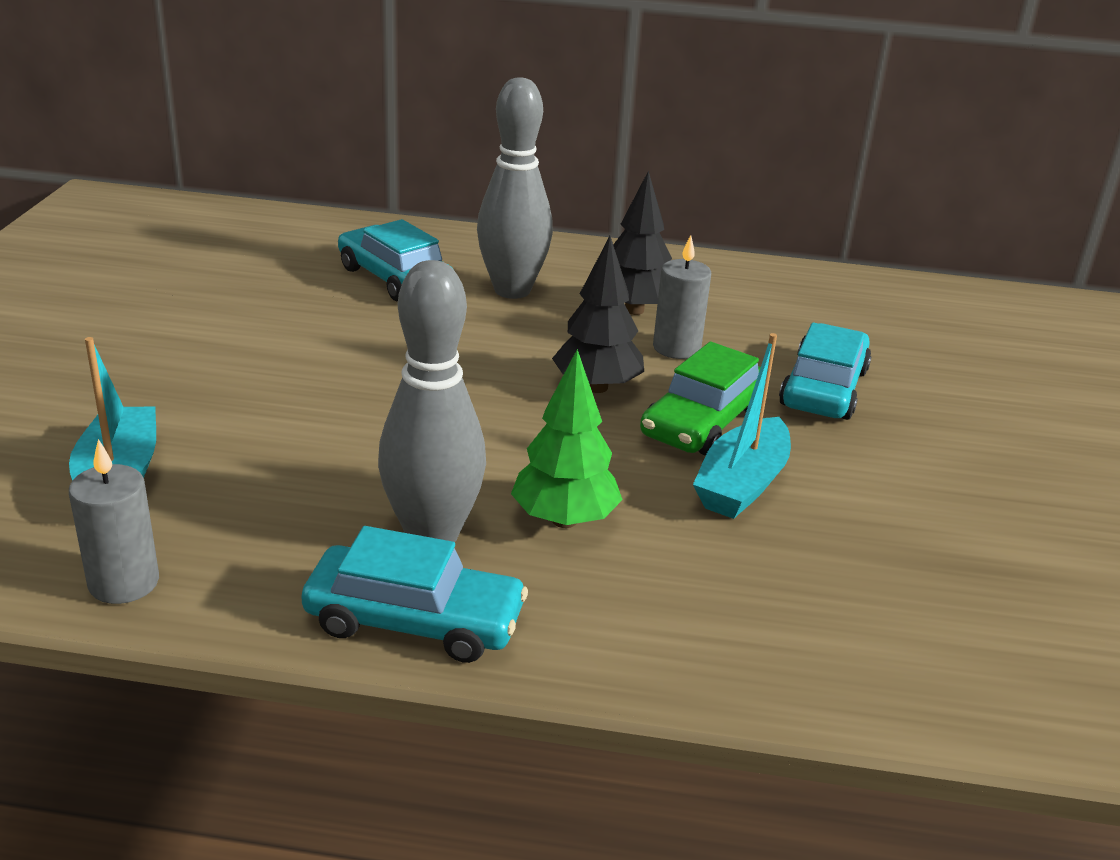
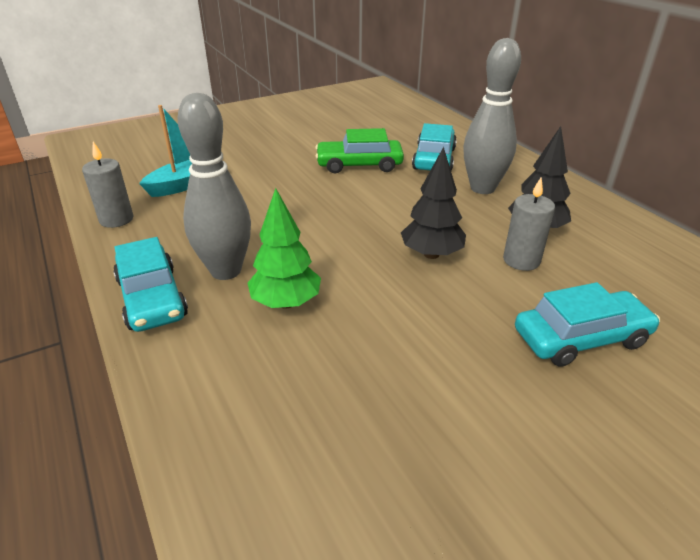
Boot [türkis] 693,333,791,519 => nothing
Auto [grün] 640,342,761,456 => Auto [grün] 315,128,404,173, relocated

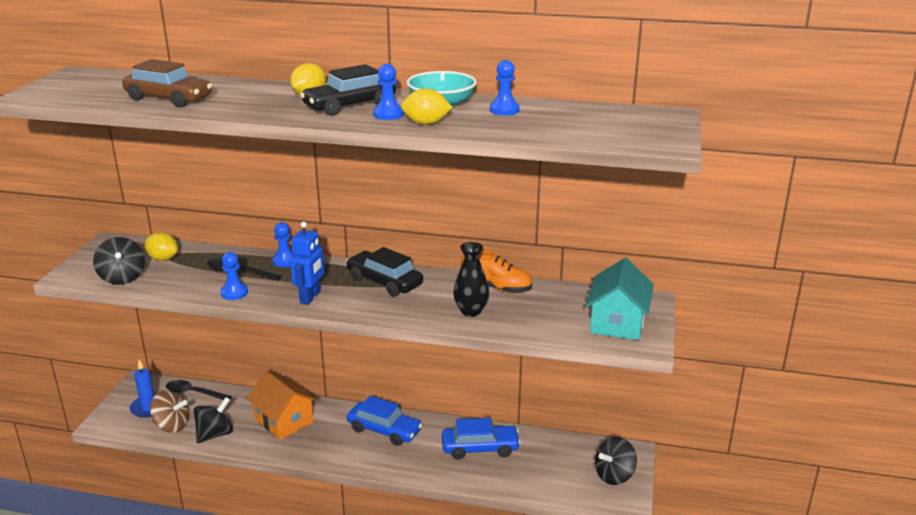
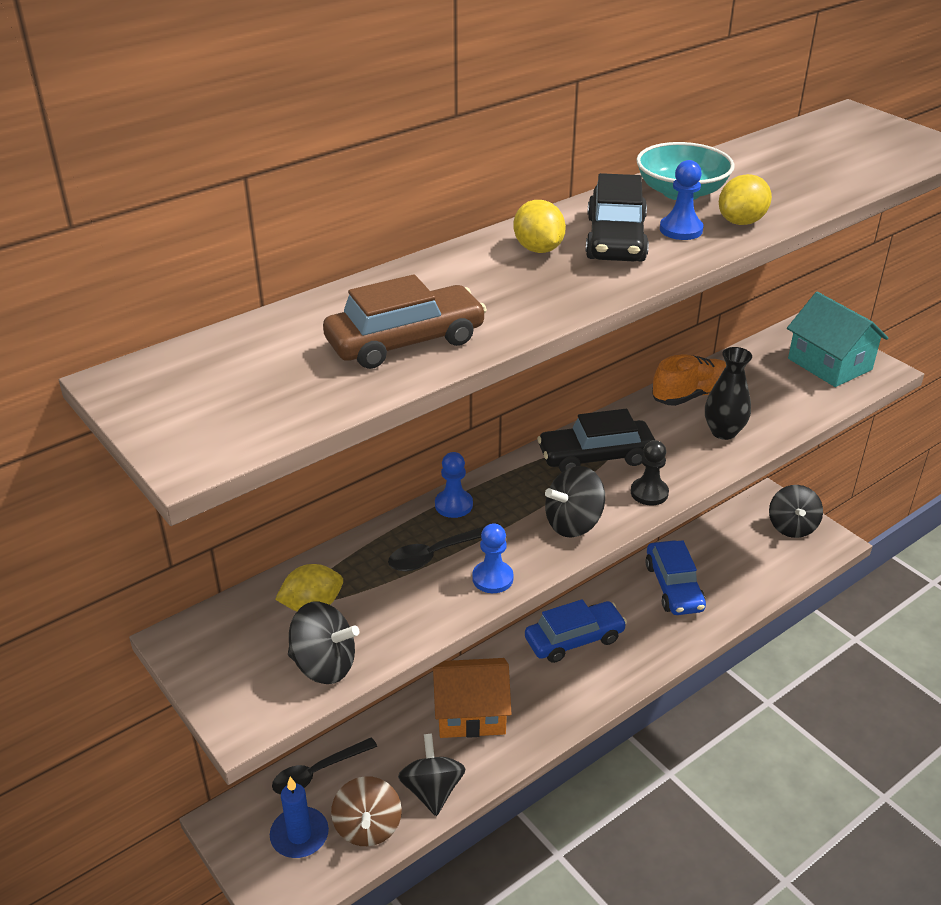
Bauer [blau] 490,60,520,115 => nothing
nothing => Bauer [schwarz] 631,440,669,506
Roboter [blau] 290,222,324,305 => Kreisel [schwarz] 545,466,605,537
Kreisel [braun] 150,391,189,433 => Kreisel [braun] 331,776,402,846, 120 degrees clockwise
Auto [blau] 442,418,521,460 => Auto [blau] 646,540,706,615, 135 degrees clockwise

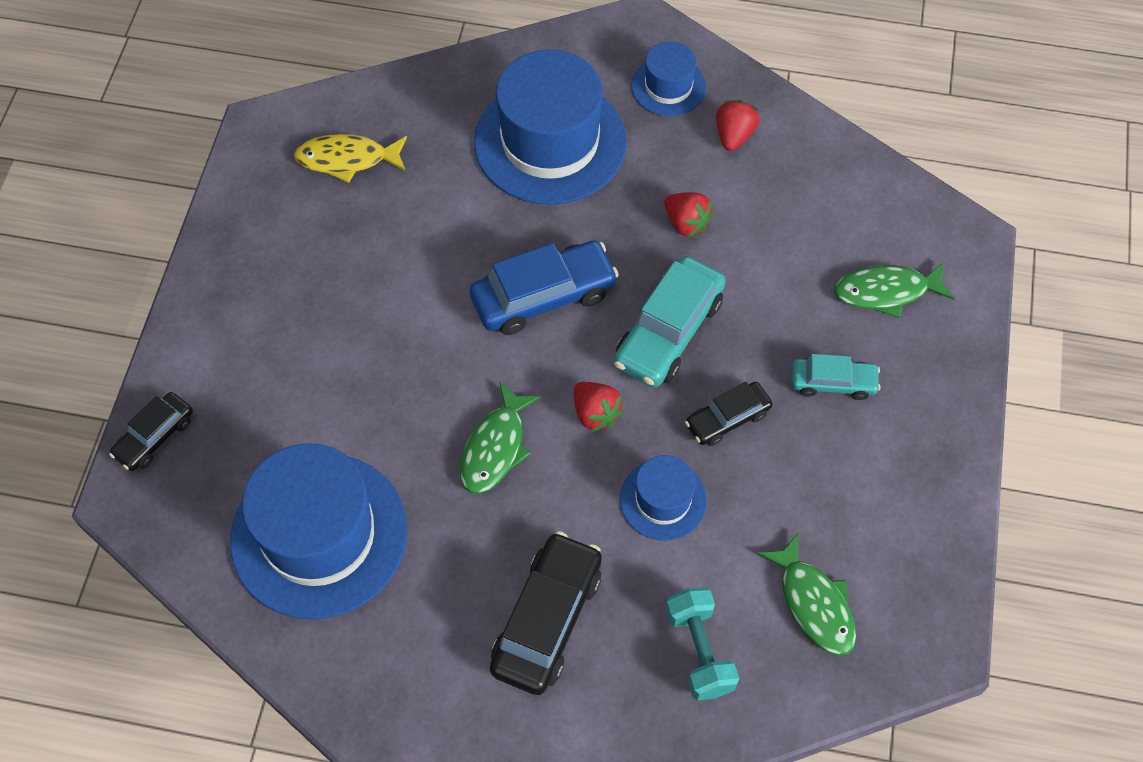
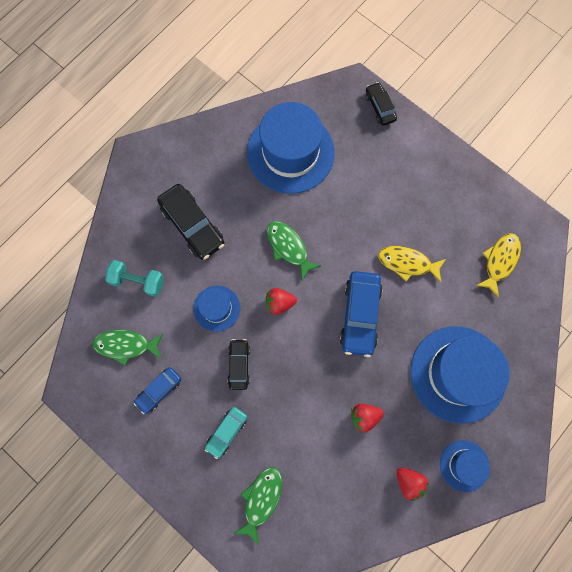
Auto [türkis] 614,256,726,388 => nothing
nothing => Auto [blau] 134,367,181,414
nothing => Fisch [gelb] 378,246,446,282

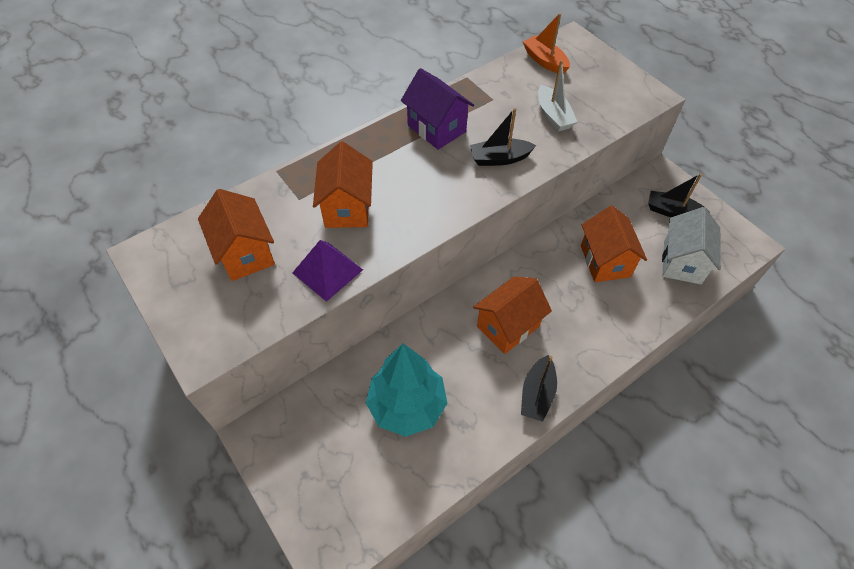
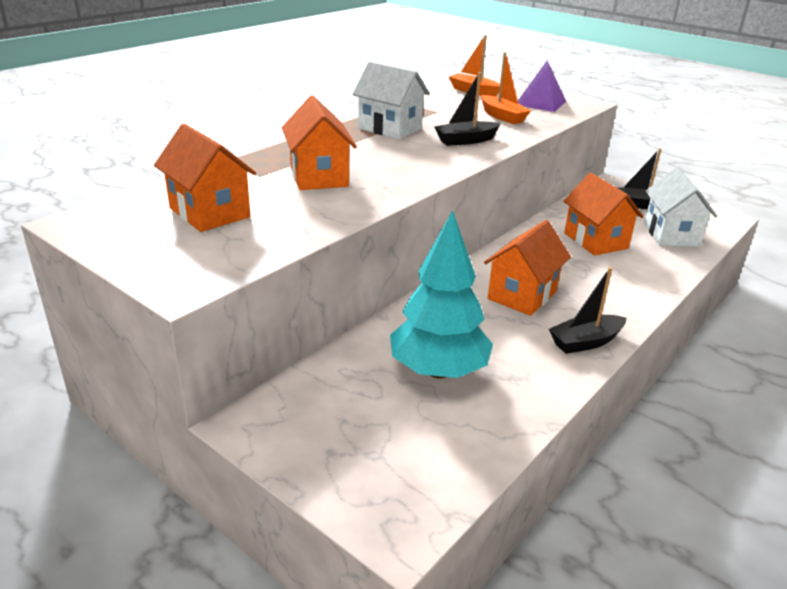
Pyramide [lila] 292,240,363,302 => Pyramide [lila] 518,61,566,112, relocated
Haus [lila] 401,68,474,150 => Haus [weiß] 352,62,430,139
Boot [weiß] 538,60,577,132 => Boot [orange] 481,52,531,124
Boot [schwarz] 521,355,557,422 => Boot [schwarz] 549,267,626,354, 60 degrees clockwise

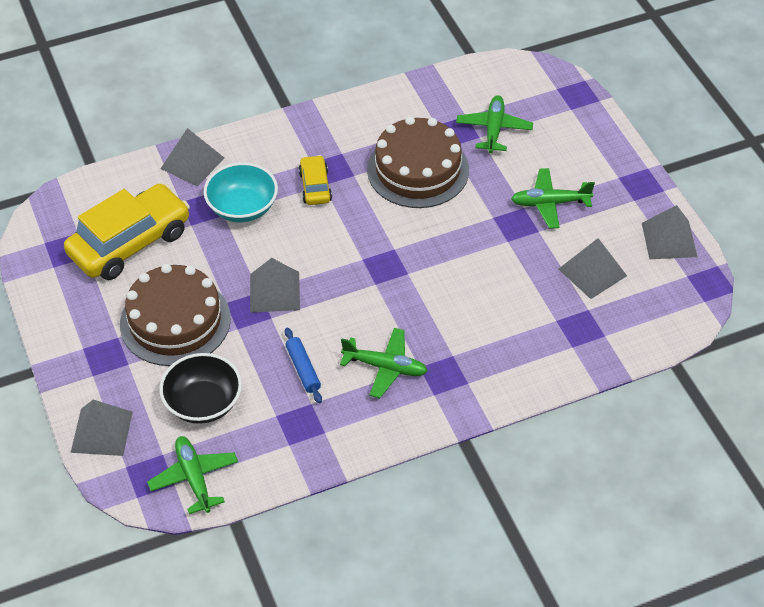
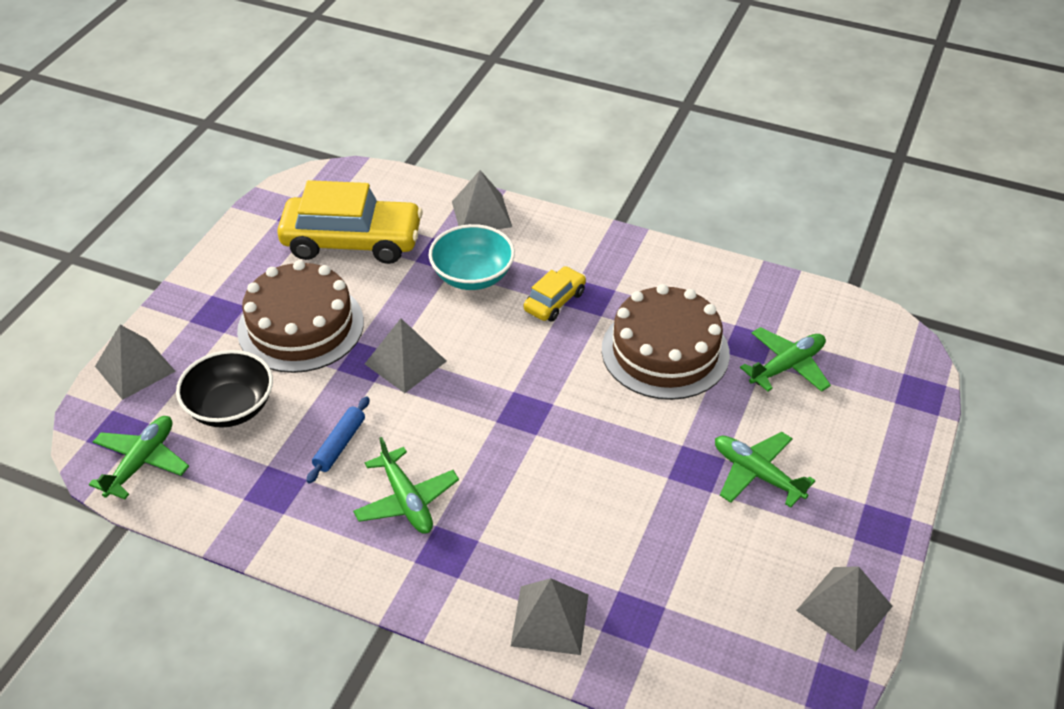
Pyramide [grau] 558,238,627,299 => Pyramide [grau] 511,578,588,655, relocated

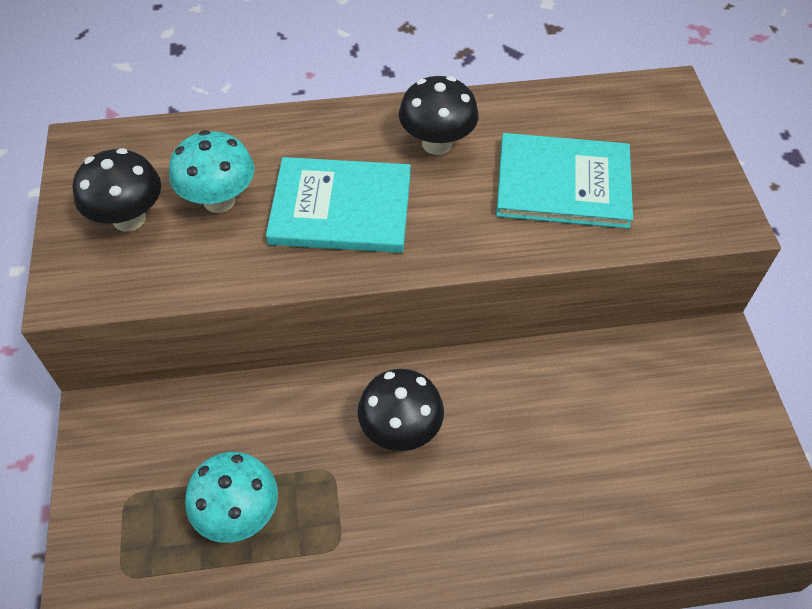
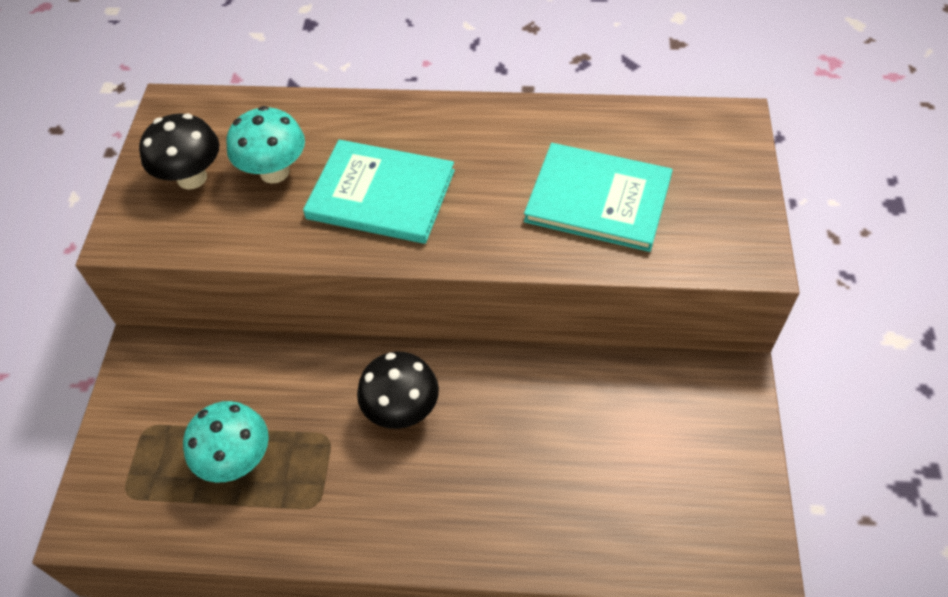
Pilz [schwarz] 399,76,479,155 => nothing

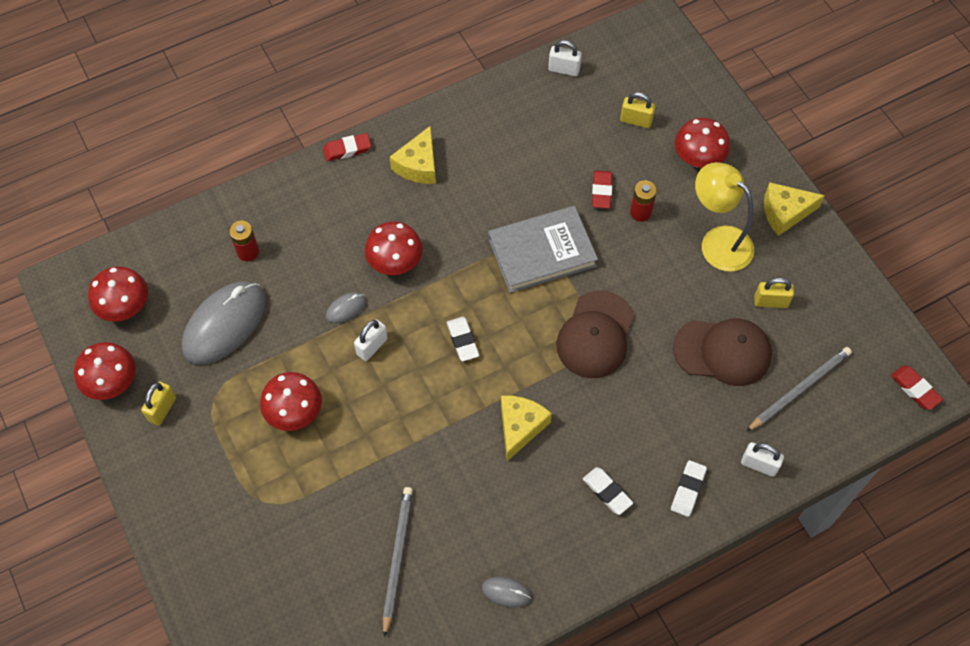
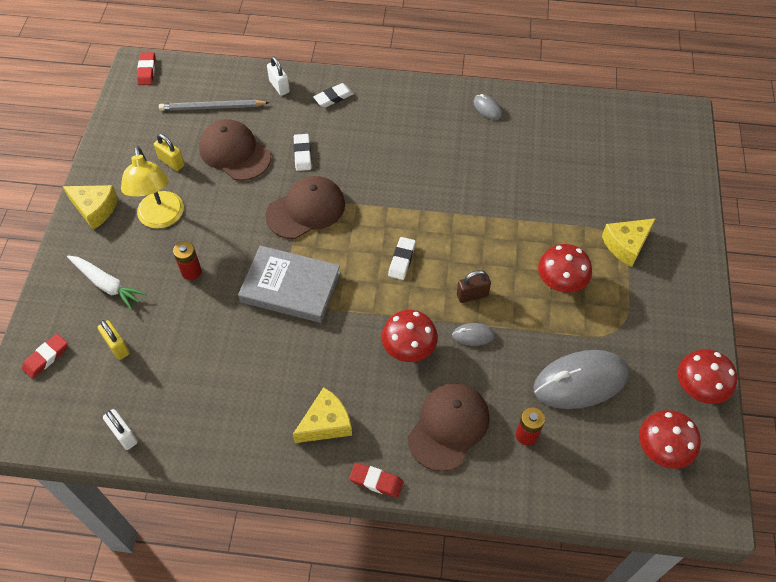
Vorhängeschloss [gelb] 141,381,176,425 => nothing
Bleistift [grau] 383,487,413,638 => nothing
nothing => Kappe [braun] 408,383,489,472
Käse [gelb] 501,396,552,461 => Käse [gelb] 602,218,656,267, relocated
Radiergummi [weiß] 583,467,633,515 => Radiergummi [weiß] 293,134,311,171, relocated
Radiergummi [rot] 592,170,612,209 => Radiergummi [rot] 22,334,68,379, relocated
Pilz [rot] 675,118,730,168 => Karotte [weiß] 67,255,147,310
Vorhängeschloss [weiß] 354,319,388,361 => Vorhängeschloss [braun] 457,270,491,303

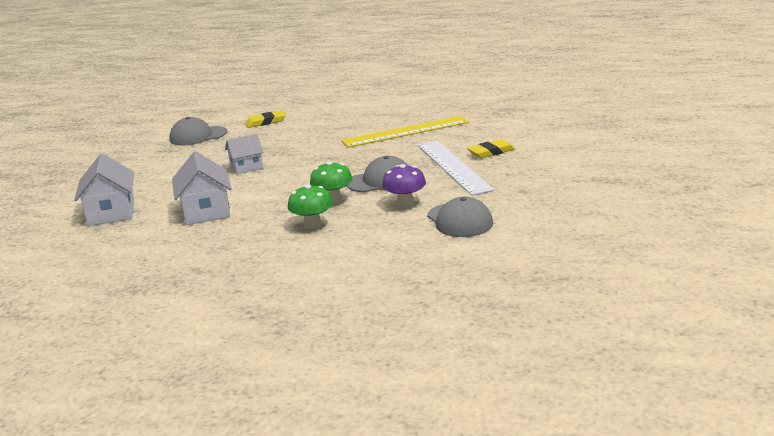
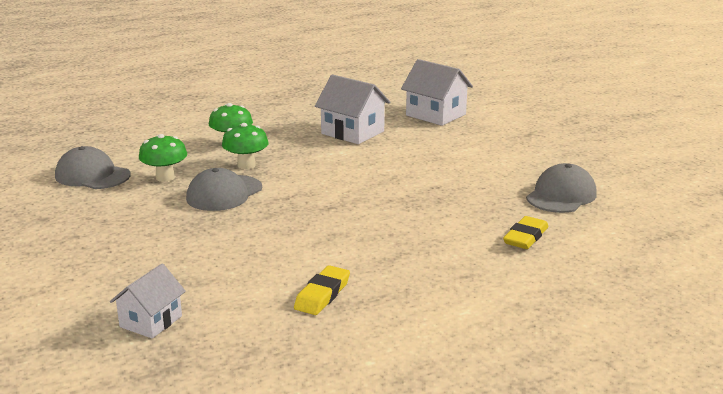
Lineal [gelb] 341,116,469,148 => nothing
Lineal [weiß] 418,141,494,196 => nothing
Haus [weiß] 225,134,263,174 => Haus [weiß] 110,264,186,338, relocated
Radiergummi [gelb] 467,139,515,158 => Radiergummi [gelb] 294,265,350,315, relocated
Pilz [lila] 382,164,426,208 => Pilz [grün] 139,134,187,182

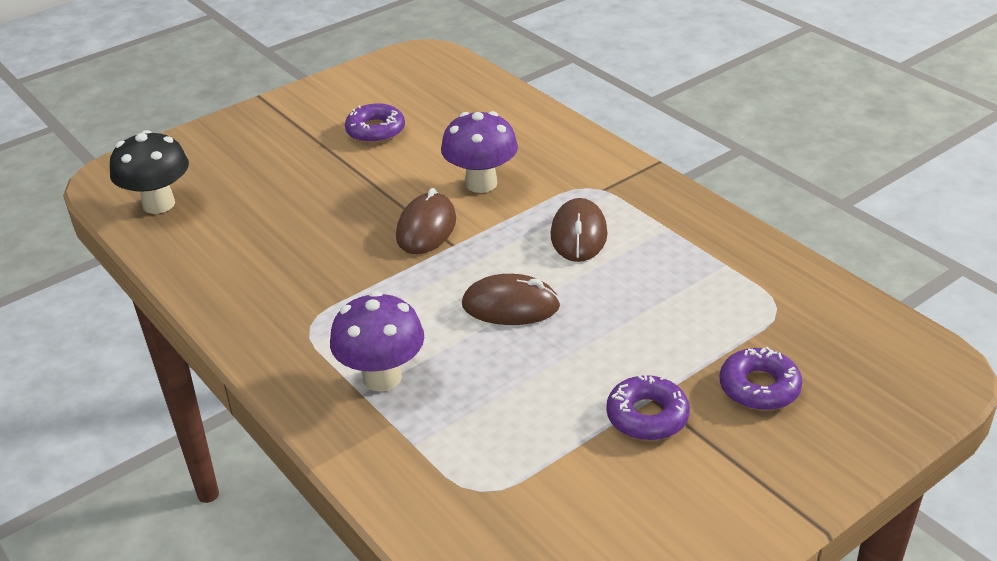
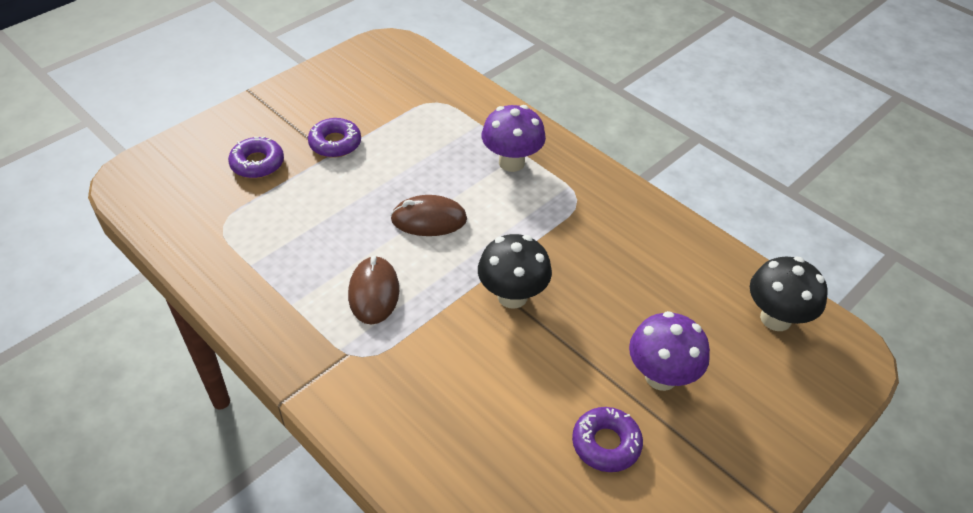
Pilz [lila] 441,111,518,193 => Pilz [lila] 629,311,710,391, relocated
Computermaus [braun] 396,188,456,254 => Pilz [schwarz] 478,234,552,309

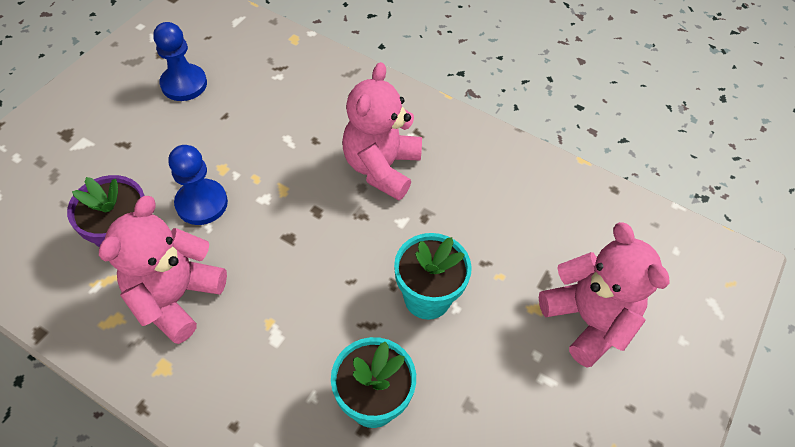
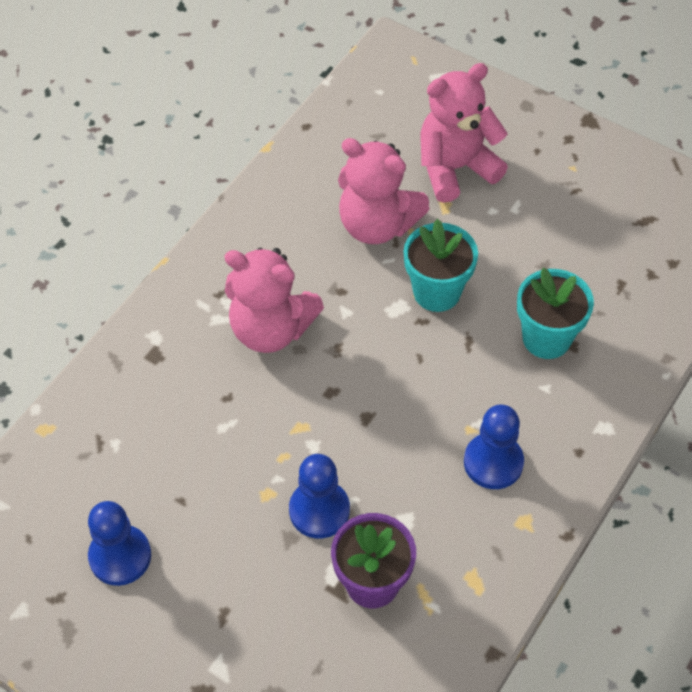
nothing => Bauer [blau] 464,405,524,489
Teddybär [rosa] 99,196,227,344 => Teddybär [rosa] 338,138,430,244, relocated

